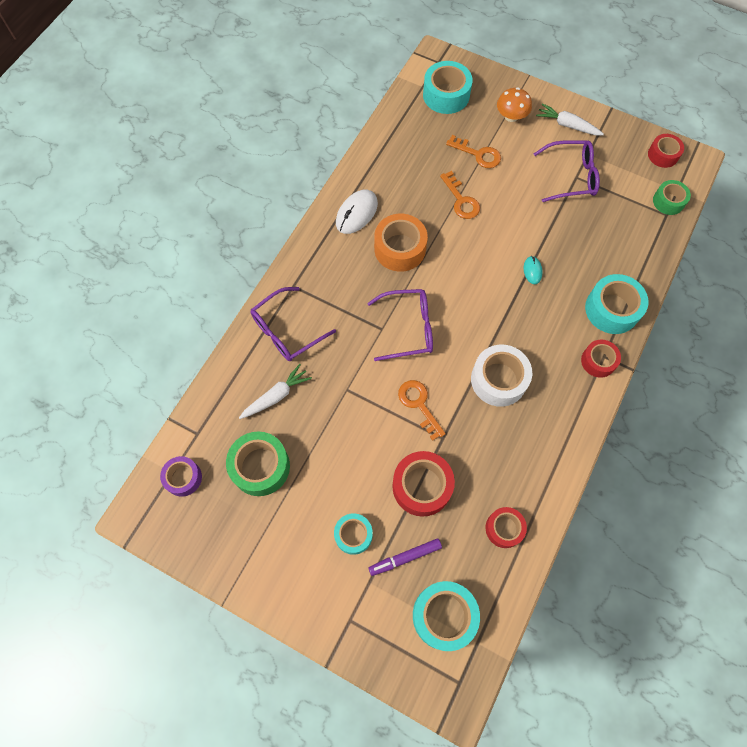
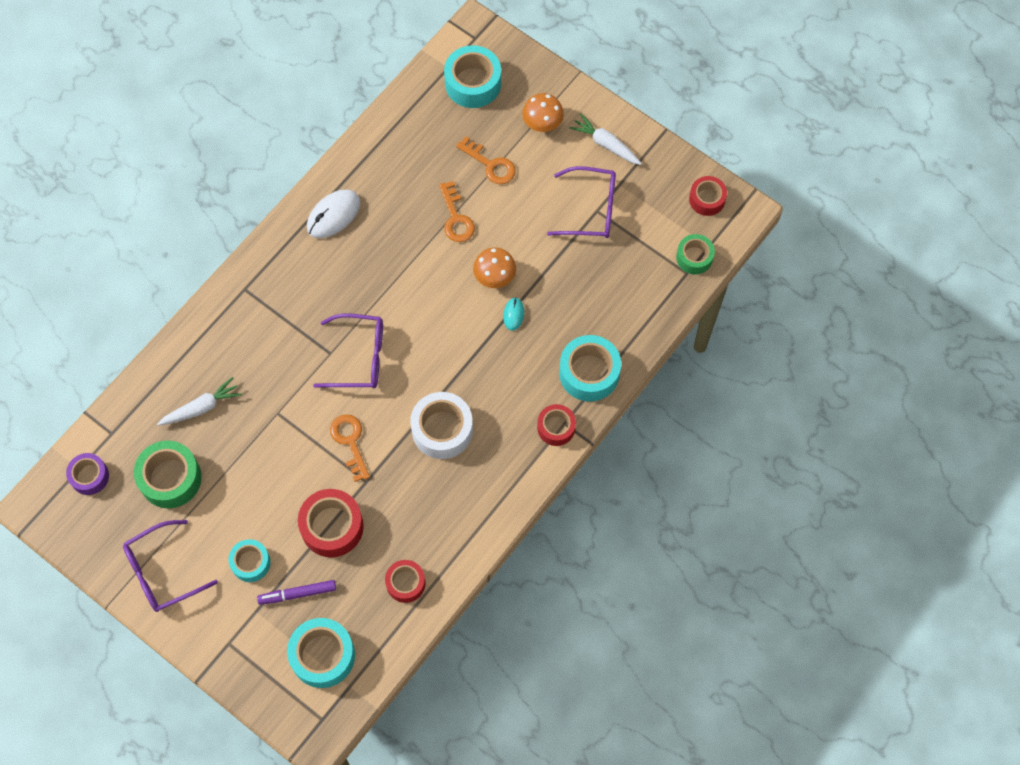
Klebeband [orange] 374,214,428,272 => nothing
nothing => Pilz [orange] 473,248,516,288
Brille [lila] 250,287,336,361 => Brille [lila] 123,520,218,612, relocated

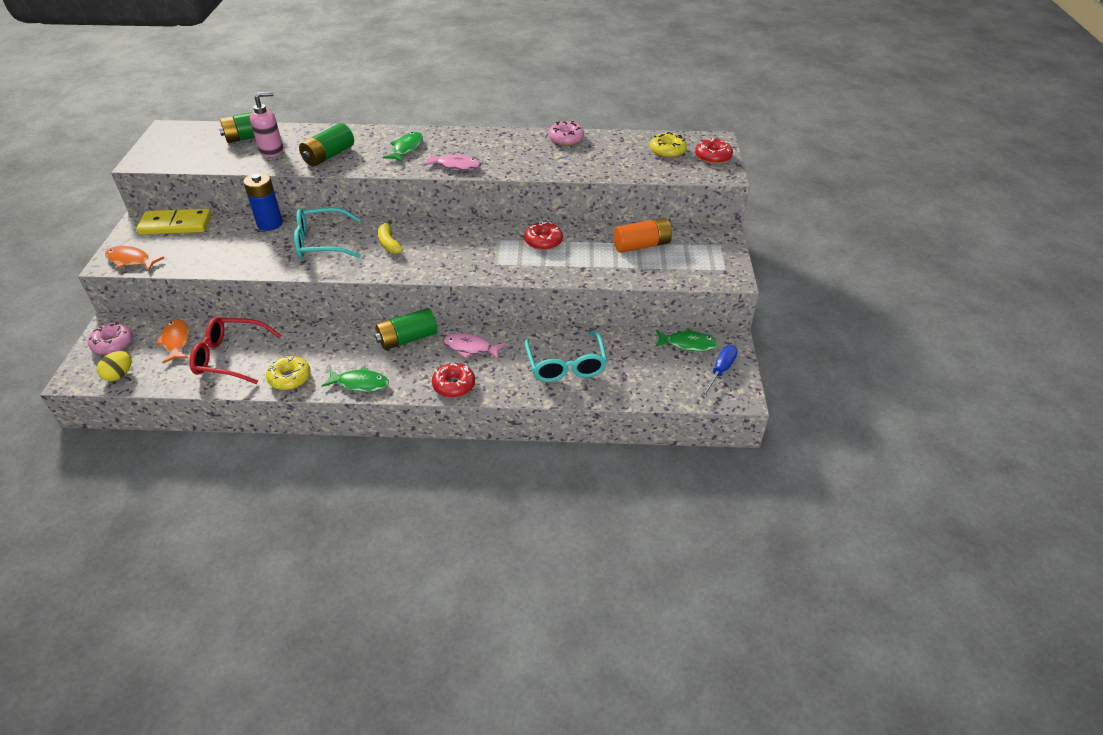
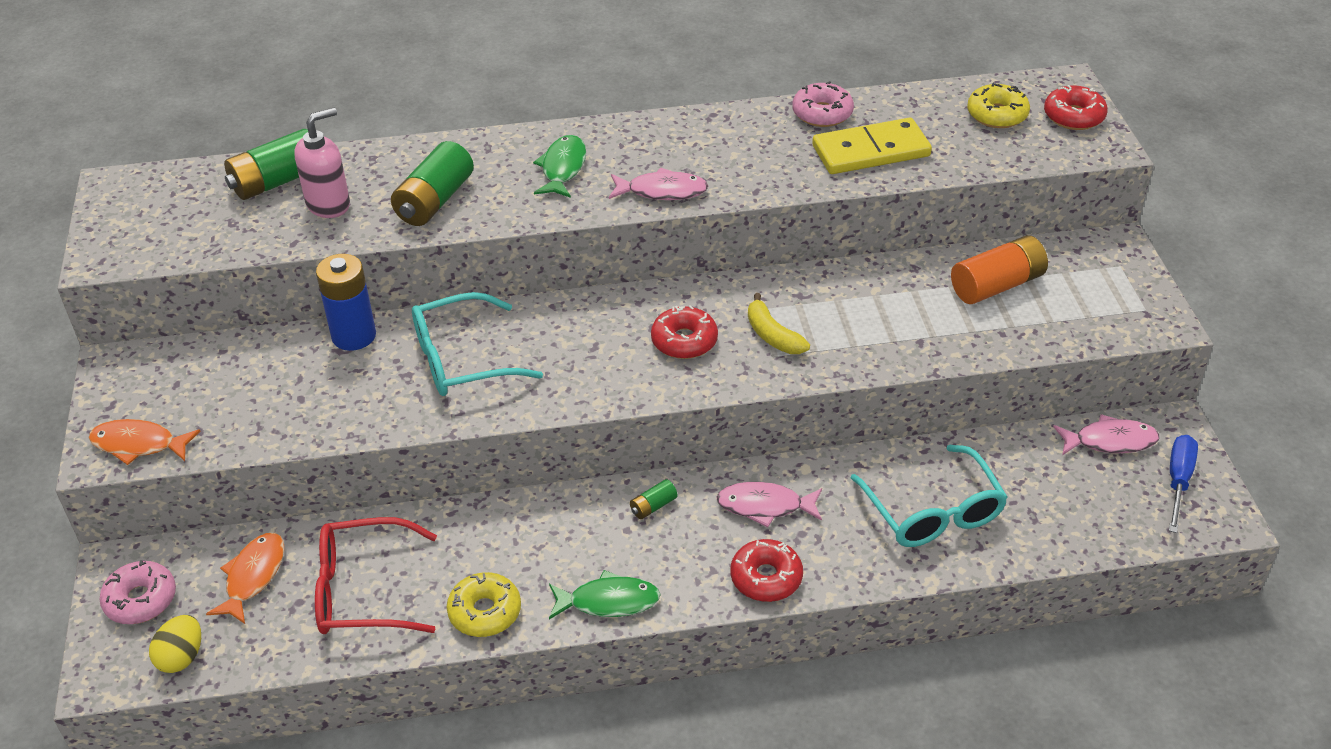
Dominostein [gelb] 136,209,211,235 => Dominostein [gelb] 812,118,932,174, relocated
Banane [gelb] 378,220,403,254 => Banane [gelb] 748,293,810,354, relocated
Donut [rot] 524,221,563,250 => Donut [rot] 651,305,718,359, relocated
Fisch [grün] 655,328,718,351 => Fisch [rosa] 1053,414,1159,455
Fisch [orange] 155,319,189,363 => Fisch [orange] 206,533,284,624, 45 degrees clockwise
Batterie [grün] 375,308,437,350 => Batterie [grün] 630,479,677,519, x0.47

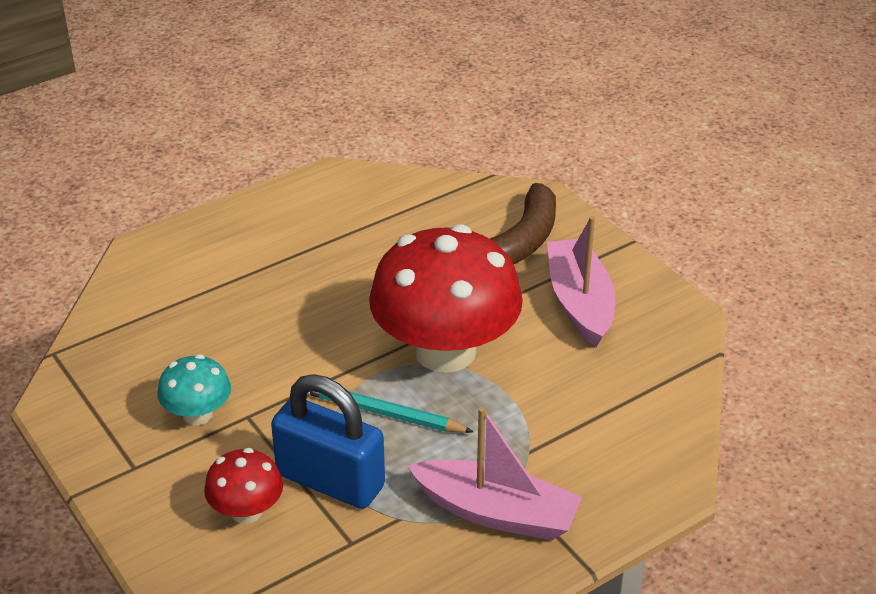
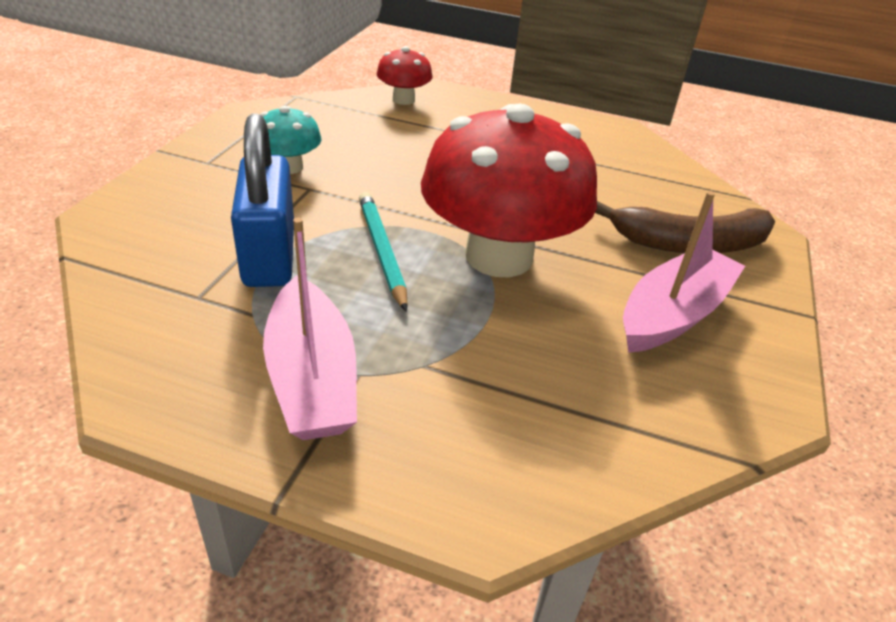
Pilz [rot] 204,448,283,524 => Pilz [rot] 377,46,433,105, relocated

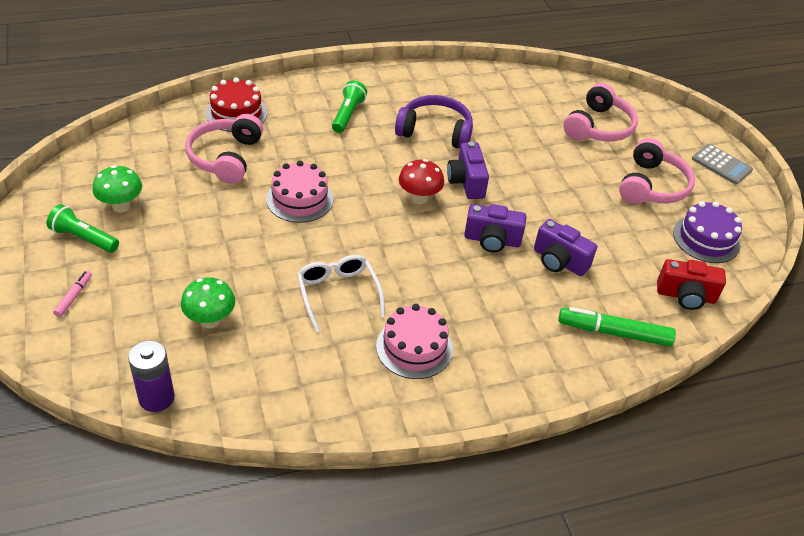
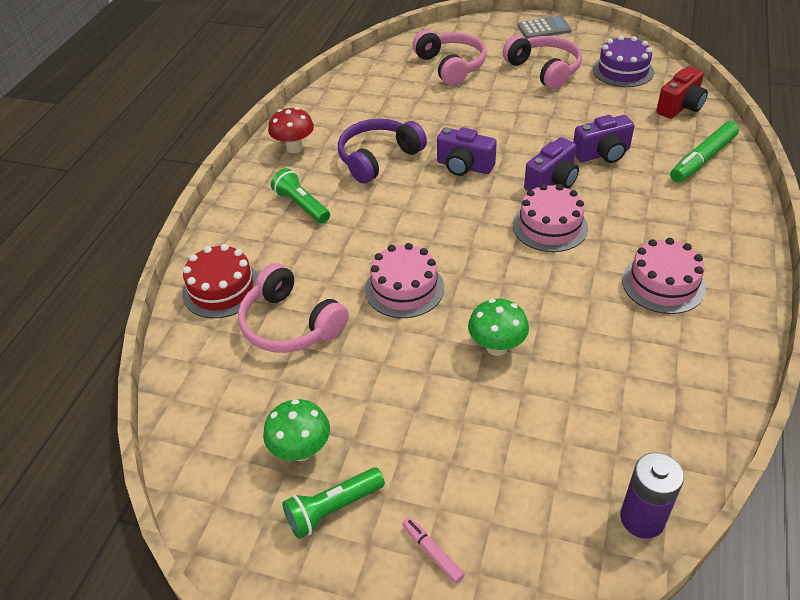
Brille [weiß] 297,255,385,332 => nothing
nothing => Kuchen [rosa] 513,184,588,252
Pilz [grün] 181,277,235,328 => Pilz [grün] 468,299,529,356, relocated
Pilz [rot] 399,159,444,204 => Pilz [rot] 268,107,314,153, relocated

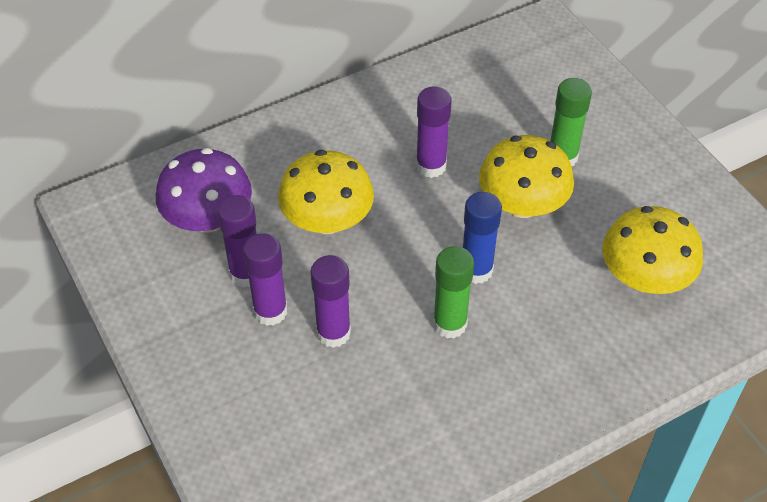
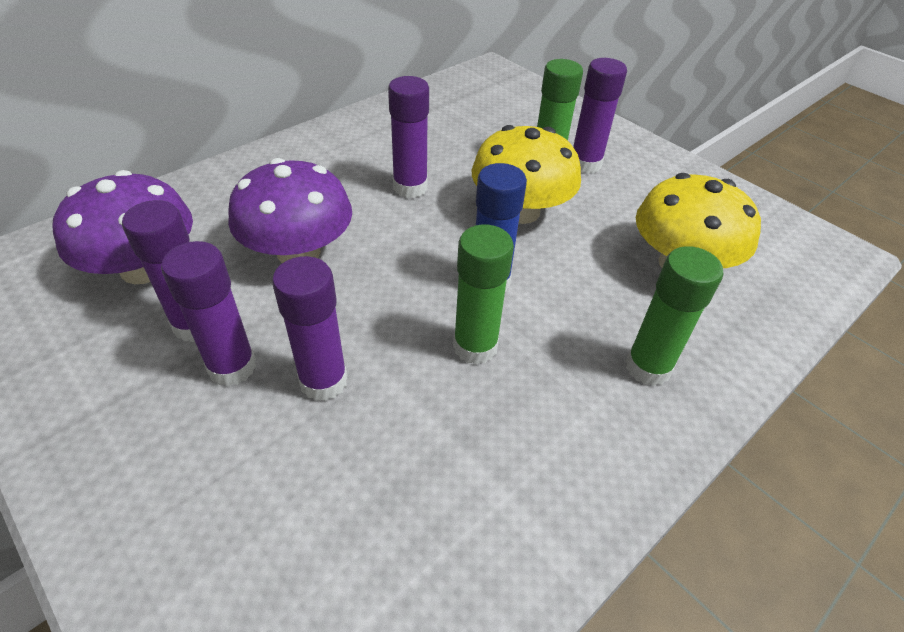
nothing => Klebestift [lila] 573,58,627,174
nothing => Klebestift [grün] 626,246,723,386
Pilz [gelb] 278,150,374,234 => Pilz [lila] 228,158,352,263

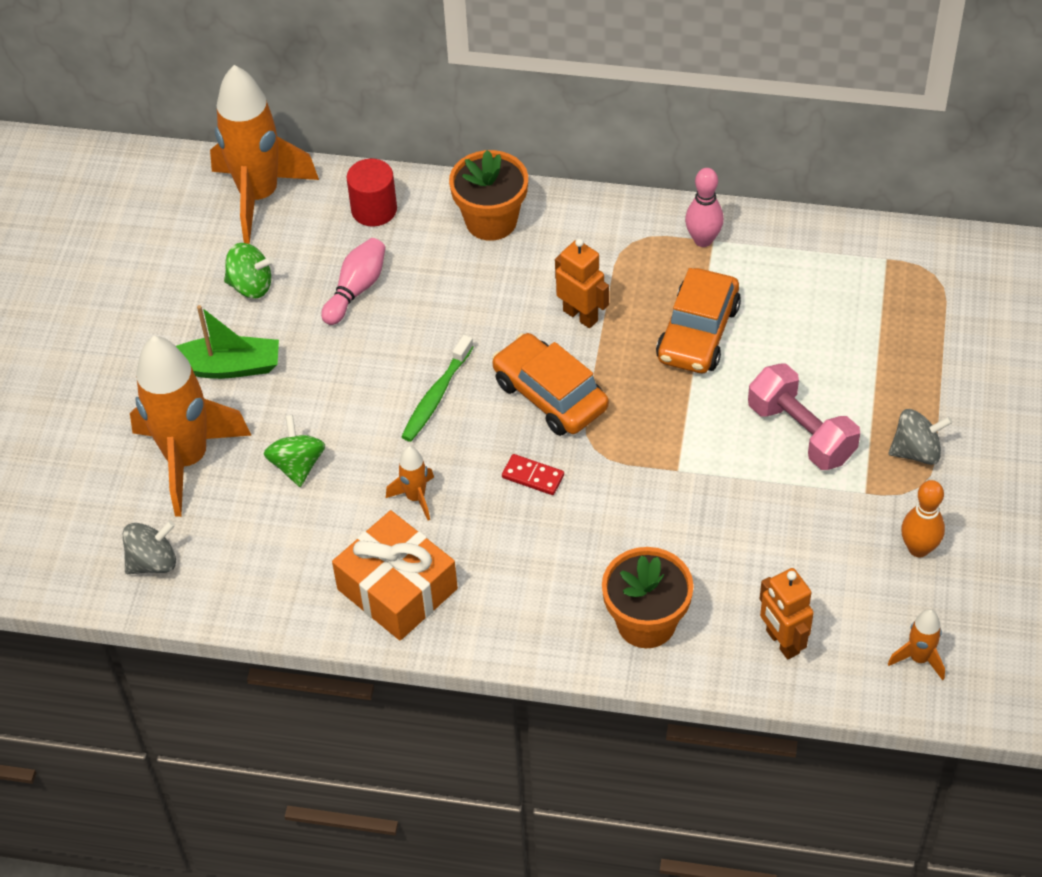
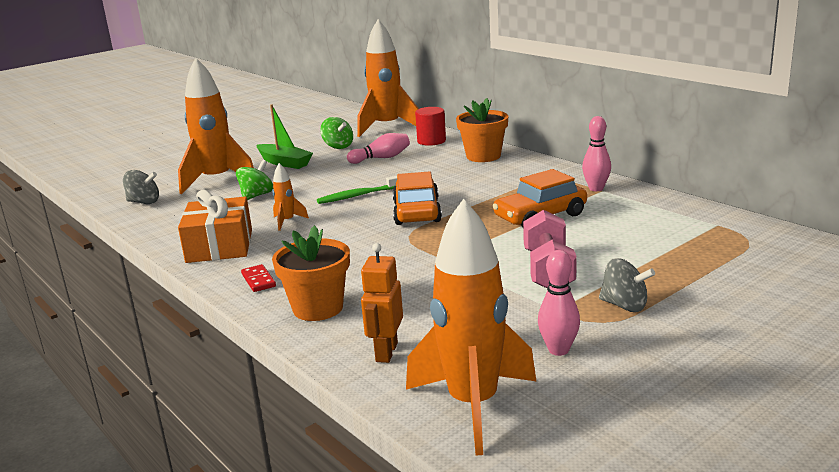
Roboter [orange] 555,238,609,328 => nothing
Dominostein [rot] 502,454,564,495 => Dominostein [rot] 241,264,276,292, relocated
Bowlingkegel [orange] 901,480,945,557 => Bowlingkegel [rosa] 538,250,580,356
Rakete [orange] 888,609,945,680 => Rakete [orange] 406,199,536,455, x2.28

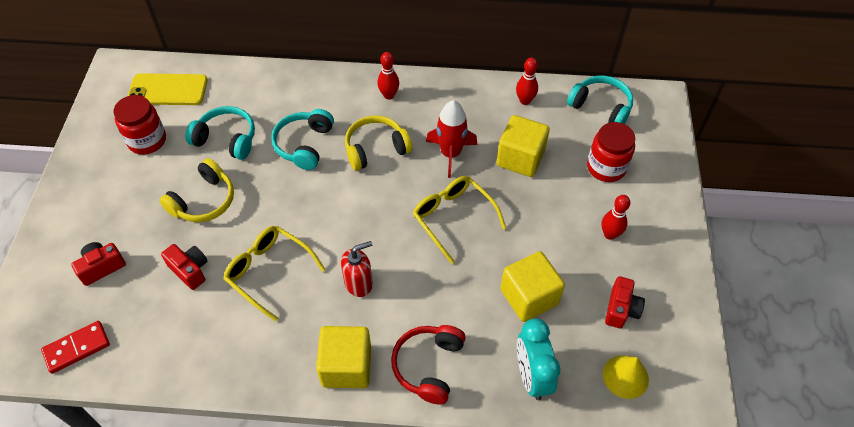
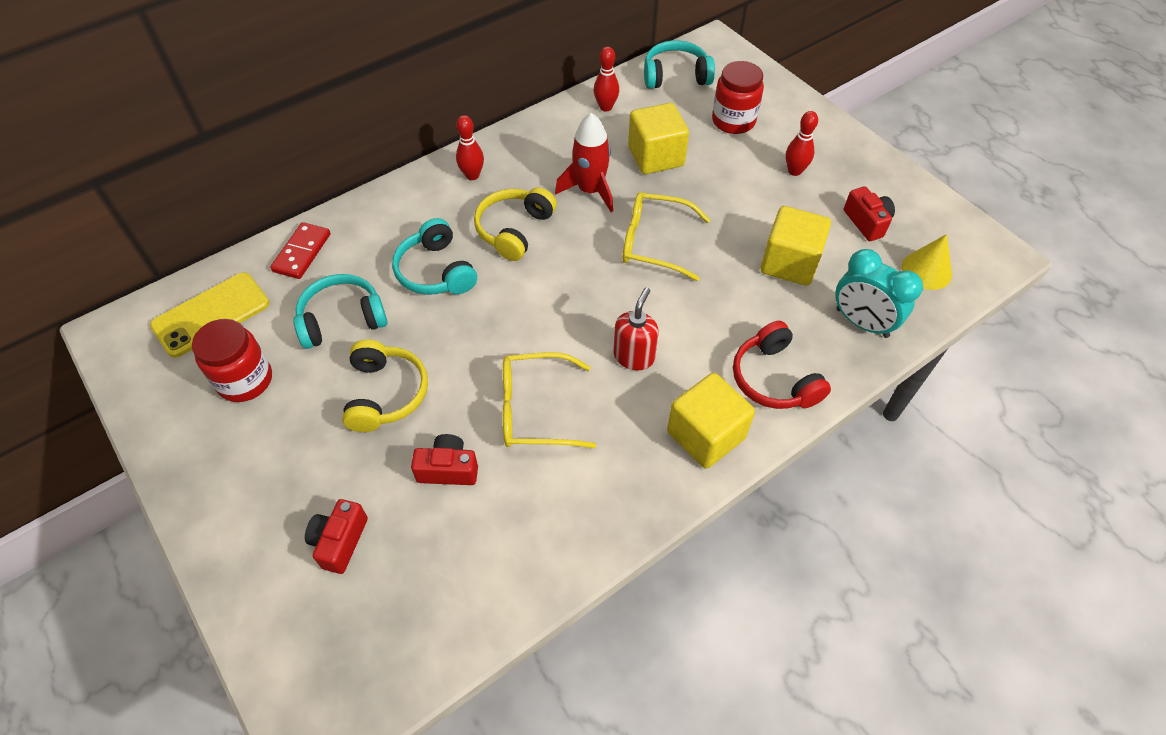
Dominostein [rot] 41,321,110,374 => Dominostein [rot] 270,222,331,279, relocated

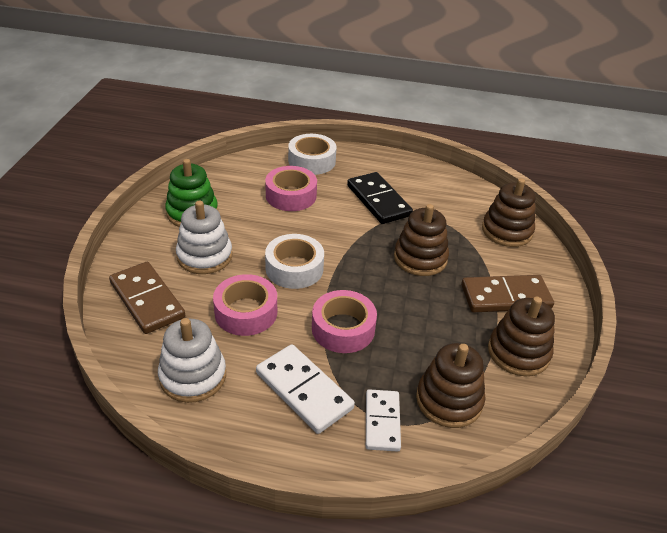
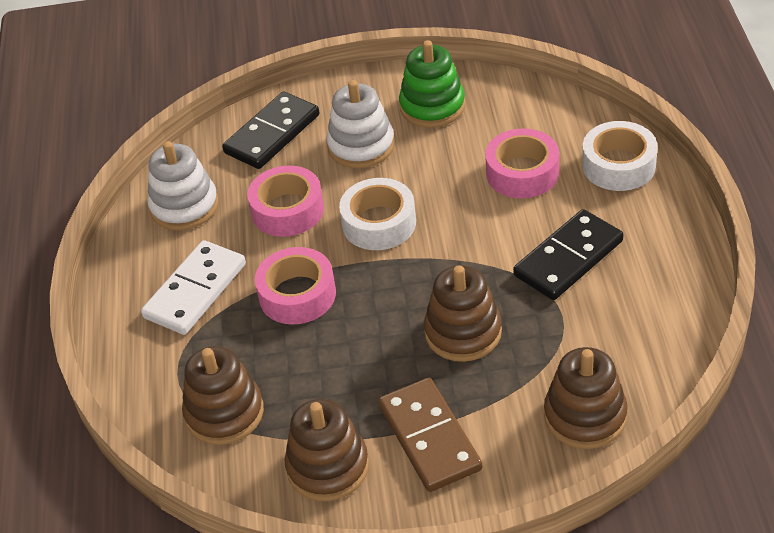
Dominostein [weiß] 366,389,401,452 => nothing
Dominostein [braun] 109,262,185,334 => Dominostein [schwarz] 222,92,320,169

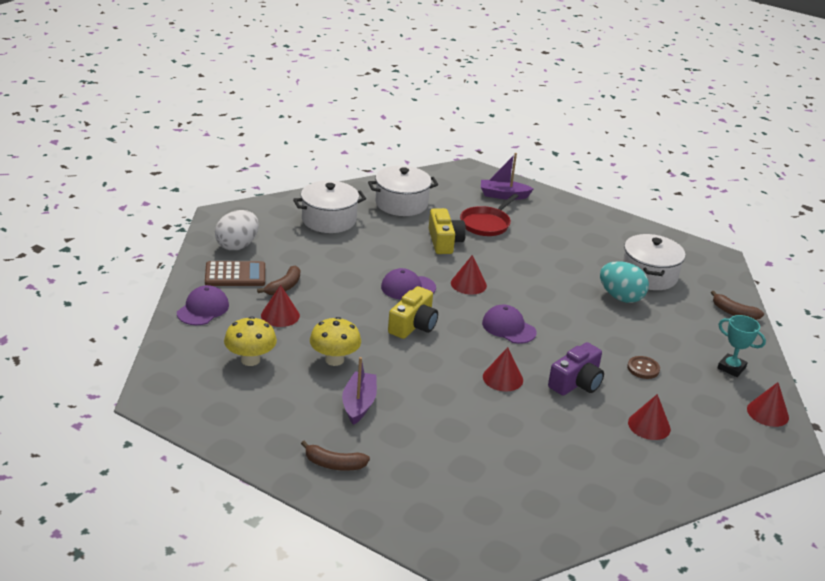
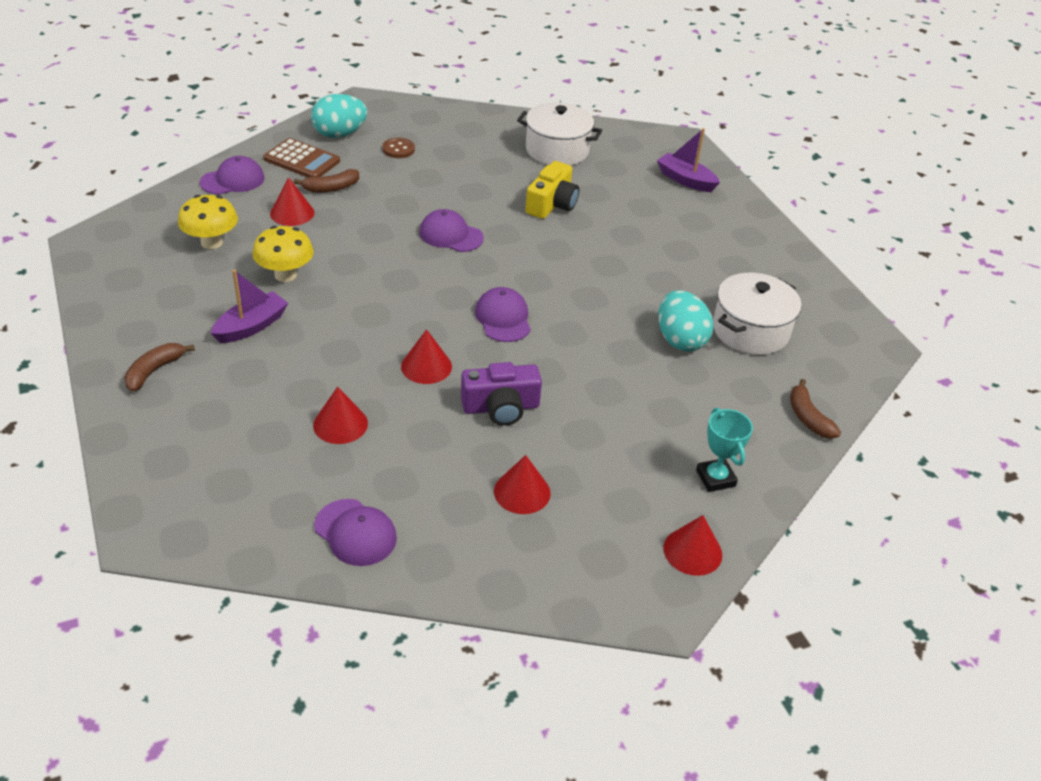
Kochtopf [weiß] 293,181,366,233 => nothing
Kamera [gelb] 388,286,438,339 => nothing
Pfanne [rot] 460,194,518,236 => nothing
nothing => Kappe [lila] 314,499,397,566
Kegel [rot] 451,255,487,295 => Kegel [rot] 313,387,368,444, relocated
Knopf [braun] 627,356,660,379 => Knopf [braun] 382,138,415,158, relocated
Ei [weiß] 215,210,259,250 => Ei [türkis] 311,94,367,138
Banane [braun] 301,441,370,471 => Banane [braun] 124,343,195,392, 75 degrees clockwise

